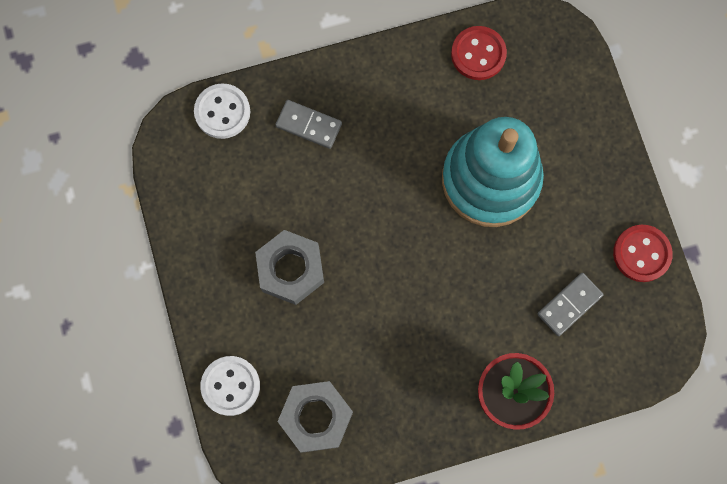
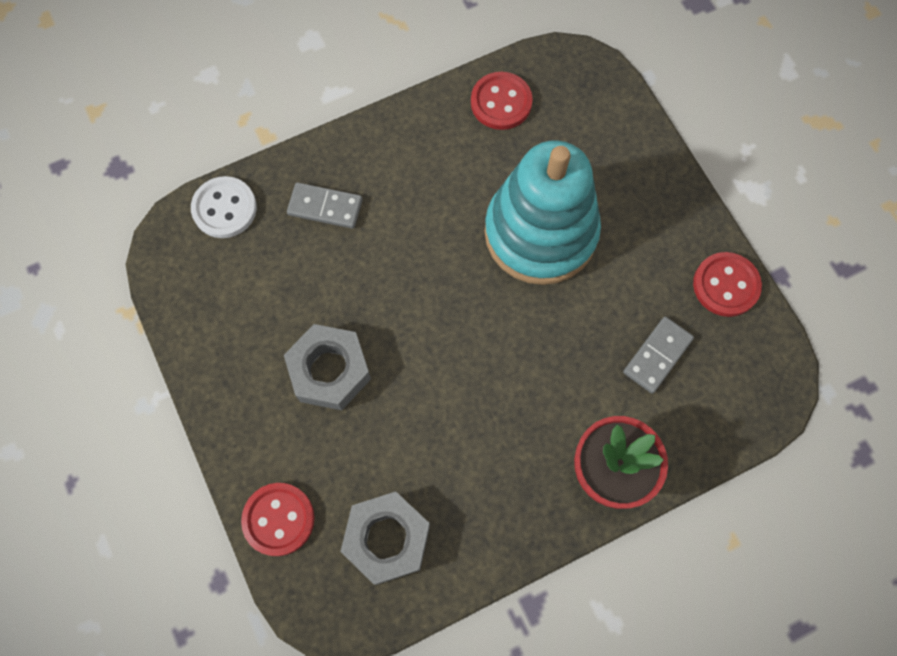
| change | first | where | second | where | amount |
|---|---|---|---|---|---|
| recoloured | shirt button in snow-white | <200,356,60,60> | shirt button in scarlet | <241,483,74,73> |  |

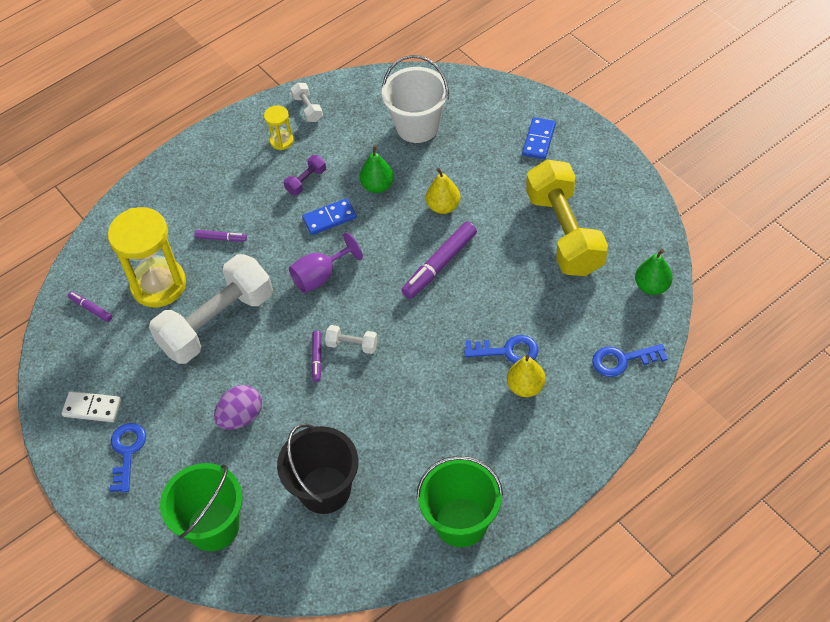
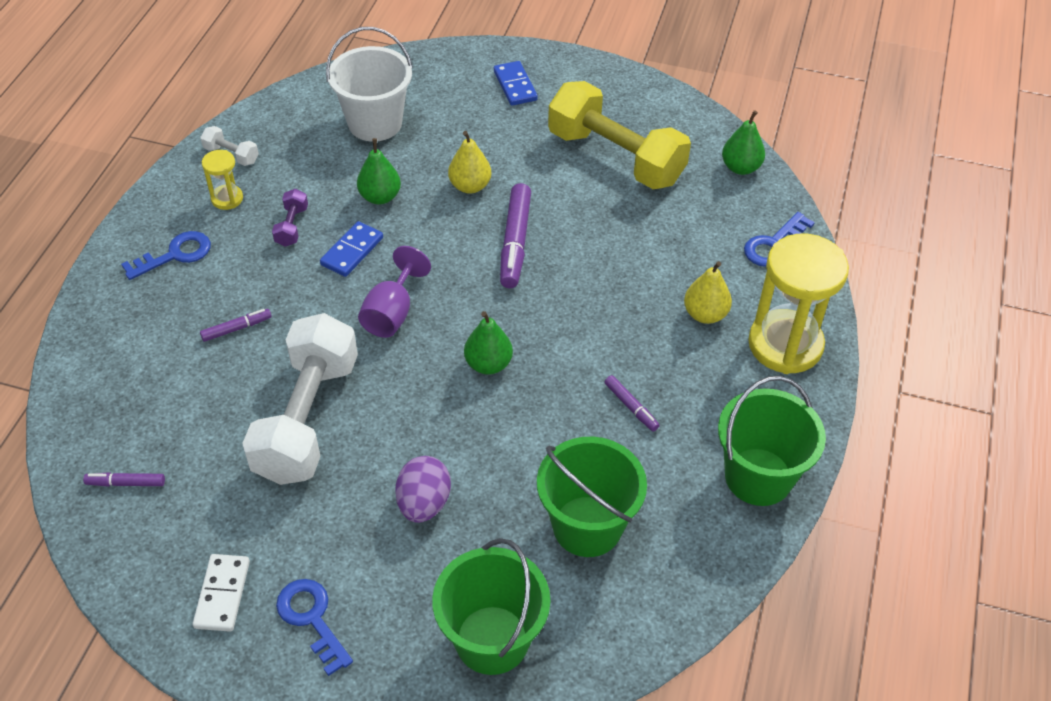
| change | first | where | second | where | amount |
|---|---|---|---|---|---|
| moved | hourglass in yellow | <108,207,78,100> |  | <748,234,101,140> |  |
| moved | felt pen in violet | <312,331,10,51> |  | <605,375,55,56> |  |
| moved | latchkey in cobalt | <464,335,74,29> |  | <121,231,90,49> |  |
| replaced | free weight in snow-white | <325,325,53,29> | pear in green | <464,311,49,63> |  |
| recoloured | sand bucket in jet-black | <277,424,81,90> | sand bucket in green | <537,437,110,120> |  |
| turned | domino tile in snow-white | <62,391,59,31> |  | <192,554,58,78> | 60 degrees counterclockwise |

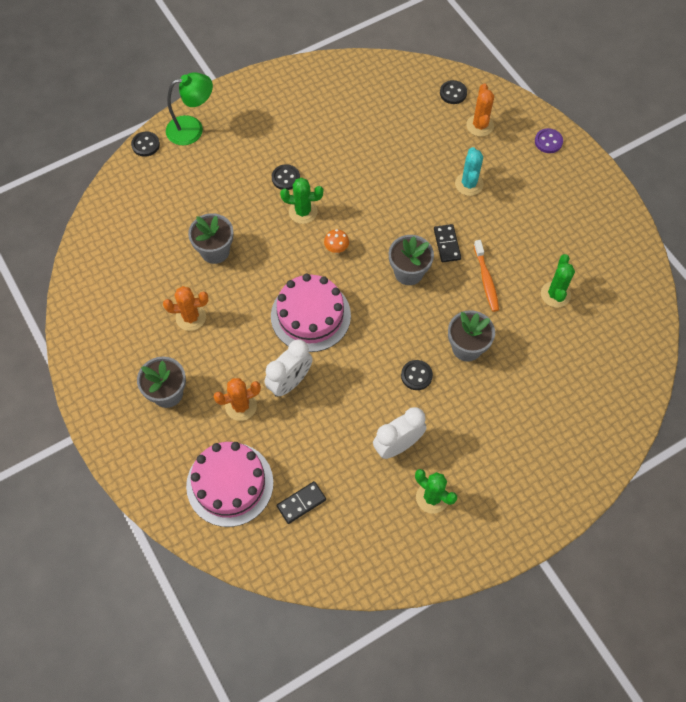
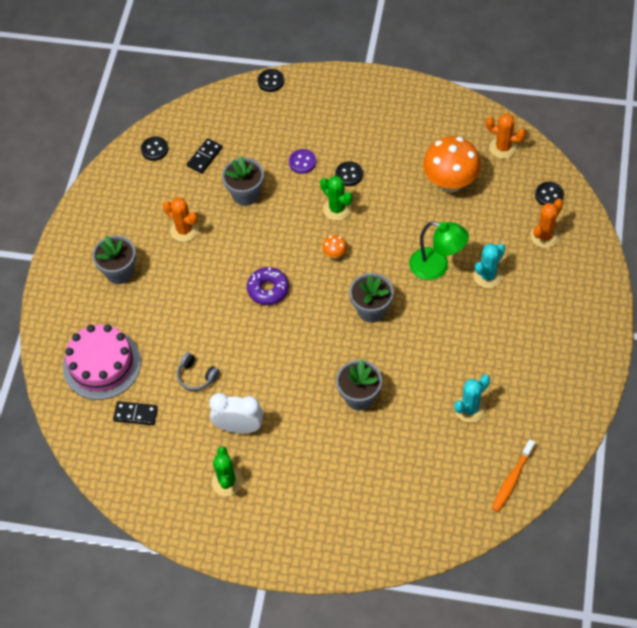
| change | first | where | second | where | amount |
|---|---|---|---|---|---|
| removed | clock in snow-white | <264,339,49,58> |  |  |  |
| added |  |  | headphones in grey | <177,352,43,39> |  |
| added |  |  | fungus in bright orange | <423,136,58,57> |  |
| moved | lamp in green | <166,73,47,73> |  | <410,221,59,59> |  |
| moved | cactus in bright orange | <213,378,48,43> |  | <486,113,40,46> |  |
| moved | shirt button in jet-black | <401,360,32,30> |  | <141,137,28,24> |  |
| moved | domino tile in jet-black | <434,224,27,38> |  | <187,138,36,35> |  |
| moved | dental brush in bright orange | <474,240,25,72> |  | <492,439,43,73> |  |
| moved | shirt button in violet | <535,128,28,25> |  | <289,149,27,25> |  |
| replaced | cake in rosy | <271,274,80,78> | donut in violet | <247,267,42,38> |  |
| recoloured | cactus in green | <541,254,34,54> | cactus in aqua | <454,375,36,48> |  |

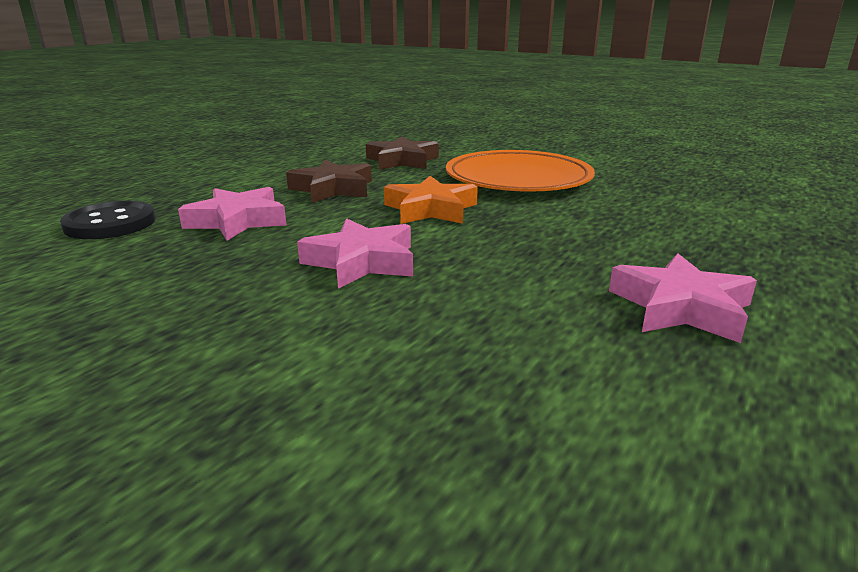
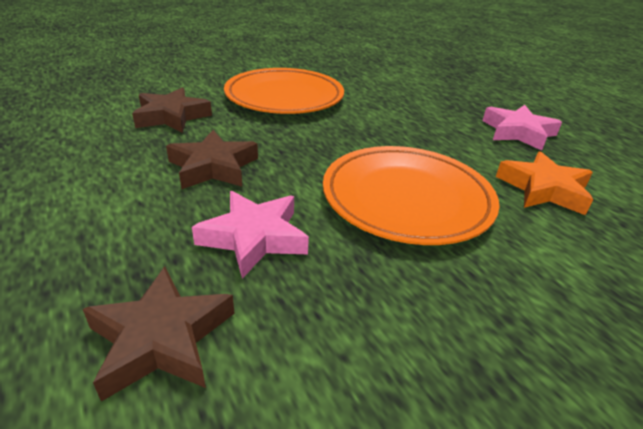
| change | first | where | second | where | amount |
|---|---|---|---|---|---|
| moved | star in bright orange | <384,176,94,48> |  | <496,151,97,64> |  |
| replaced | shirt button in jet-black | <60,201,96,38> | star in russet | <83,267,152,135> |  |
| replaced | star in rosy | <297,218,116,71> | flat dish in bright orange | <323,146,177,99> |  |

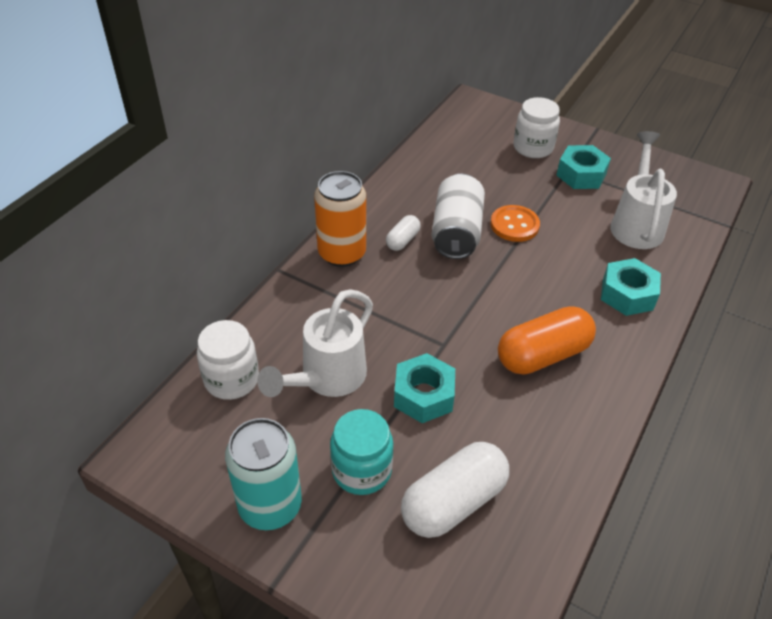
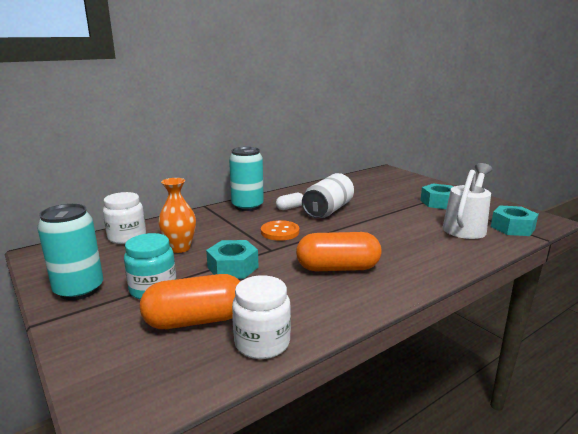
| change | first | where | second | where | amount |
|---|---|---|---|---|---|
| moved | shirt button in bright orange | <490,205,50,37> |  | <261,220,38,21> |  |
| moved | preserve jar in snow-white | <513,97,47,61> |  | <232,275,59,84> |  |
| moved | hexagon nut in aqua | <601,258,60,58> |  | <491,205,48,31> |  |
| replaced | watering can in snow-white | <257,289,116,108> | tall vase in bright orange | <158,178,38,75> |  |
| recoloured | tin in bright orange | <314,171,52,96> | tin in aqua | <229,147,35,64> |  |
| recoloured | capsule in snow-white | <401,442,108,96> | capsule in bright orange | <140,274,101,55> |  |

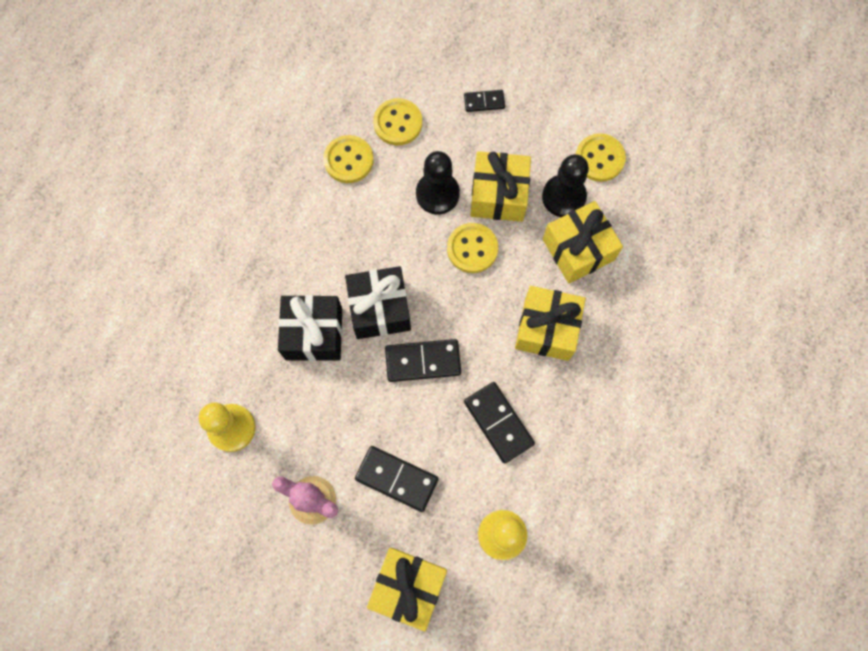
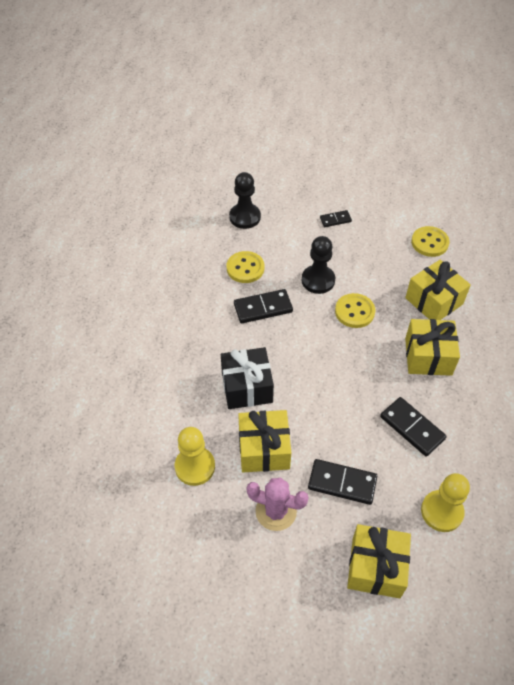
| change | first | where | second | where | amount |
|---|---|---|---|---|---|
| removed | gift in jet-black | <345,266,66,73> |  |  |  |
| removed | shirt button in yellow | <373,98,49,47> |  |  |  |
| moved | domino tile in jet-black | <385,339,76,43> |  | <234,289,59,34> |  |
| moved | gift in yellow | <470,151,61,71> |  | <238,410,53,62> |  |
| moved | pawn in jet-black | <542,154,47,63> |  | <229,172,32,57> |  |

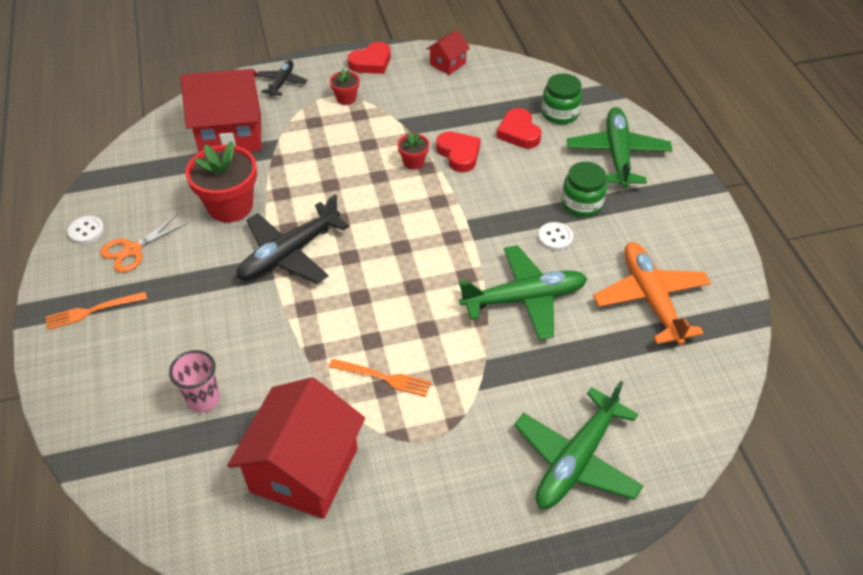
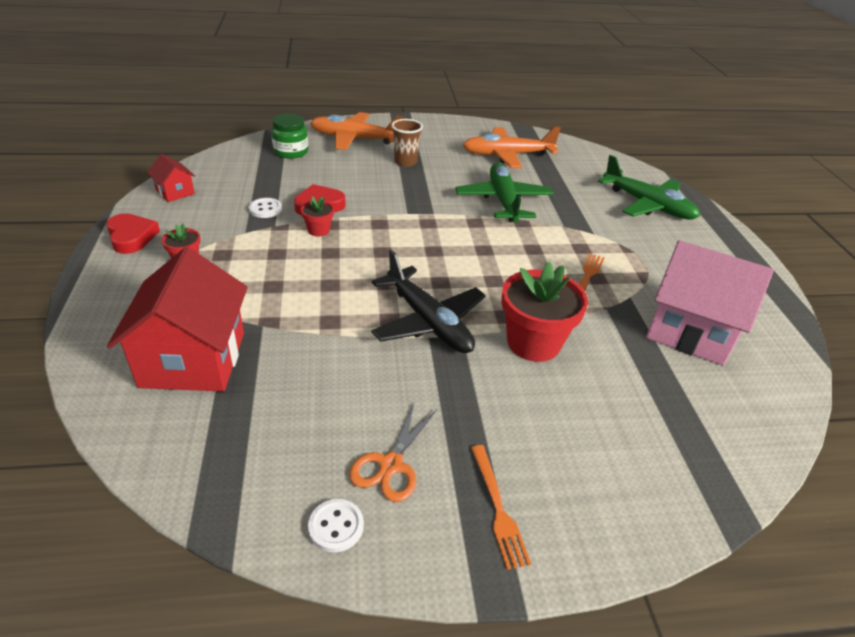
| change | first | where | second | where | amount |
|---|---|---|---|---|---|
| removed | beaker in rosy | <169,350,51,63> |  |  |  |
| removed | aeroplane in jet-black | <258,60,49,37> |  |  |  |
| removed | love heart in scarlet | <497,108,45,41> |  |  |  |
| moved | potted plant in scarlet | <185,141,72,81> |  | <501,262,87,100> |  |
| moved | shirt button in snow-white | <538,222,35,29> |  | <249,198,33,20> |  |
| replaced | preserve jar in green | <562,162,45,55> | beaker in russet | <391,119,32,48> |  |
| recoloured | cottage in scarlet | <227,377,138,142> | cottage in rosy | <646,240,128,126> |  |
| recoloured | aeroplane in green | <567,107,105,81> | aeroplane in bright orange | <310,112,93,38> |  |
| turned | scissors in bright orange | <100,214,88,59> |  | <349,403,88,99> | 60 degrees clockwise |

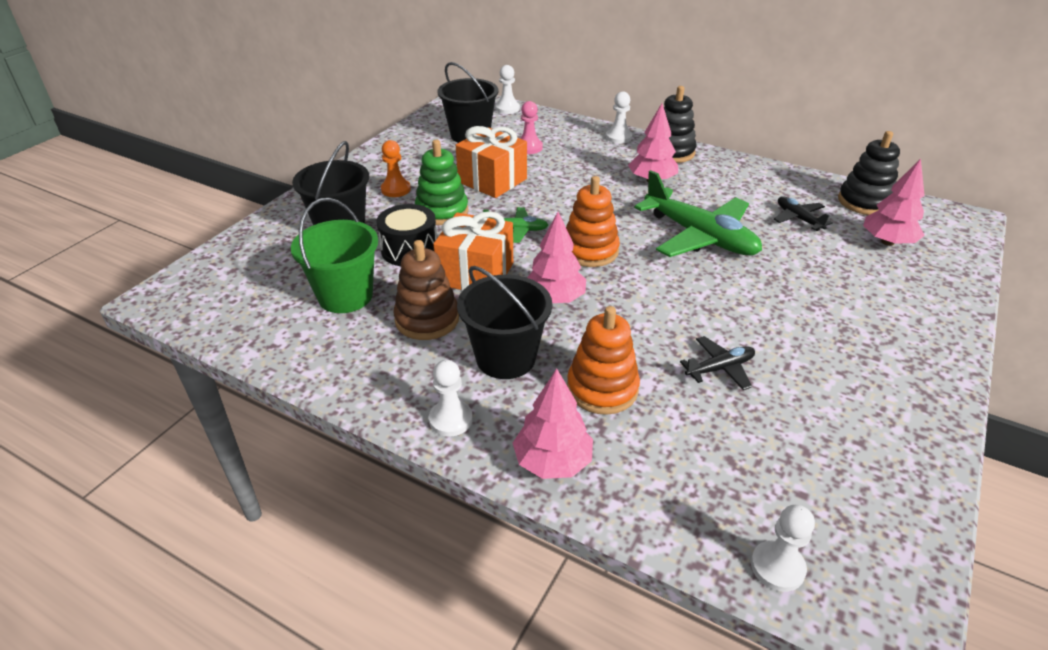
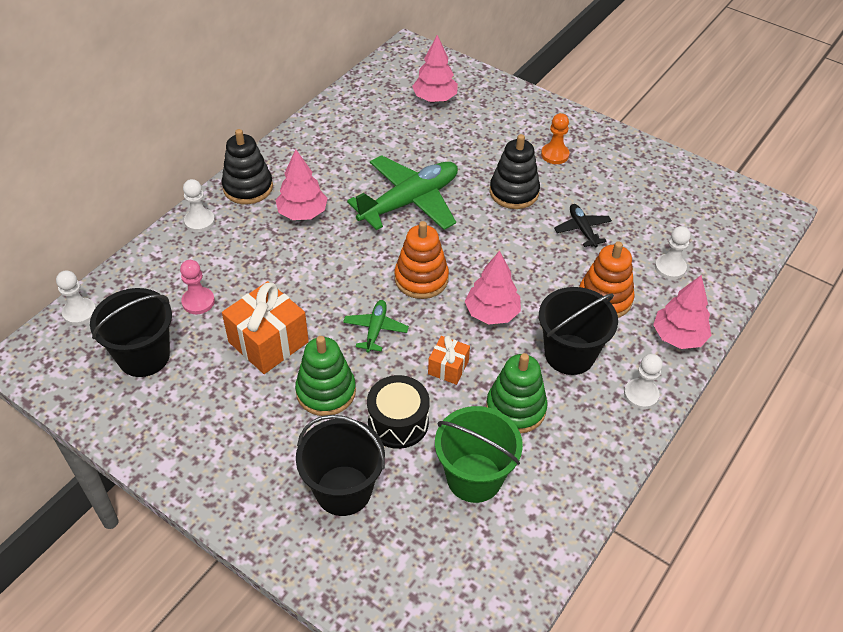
| change | first | where | second | where | amount |
|---|---|---|---|---|---|
| removed | aeroplane in jet-black | <774,196,59,35> |  |  |  |
| moved | pawn in bright orange | <381,140,30,57> |  | <541,113,28,51> |  |
| moved | pawn in snow-white | <751,505,64,87> |  | <655,226,36,54> |  |
| moved | stacking toy in jet-black | <838,131,62,84> |  | <490,134,50,75> |  |
| recoloured | stacking toy in russet | <393,240,66,100> | stacking toy in green | <486,353,62,80> |  |
| resized | gift in bright orange | <433,211,80,80> |  | <428,336,42,49> | x0.54 |

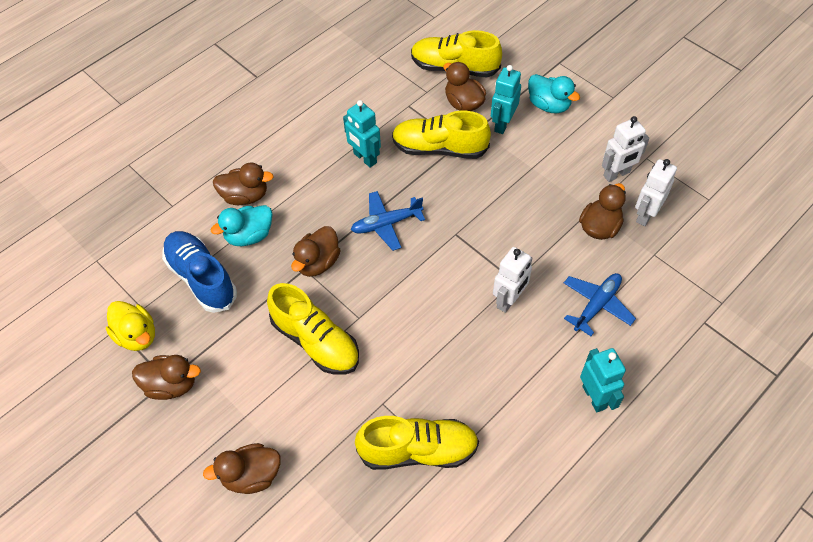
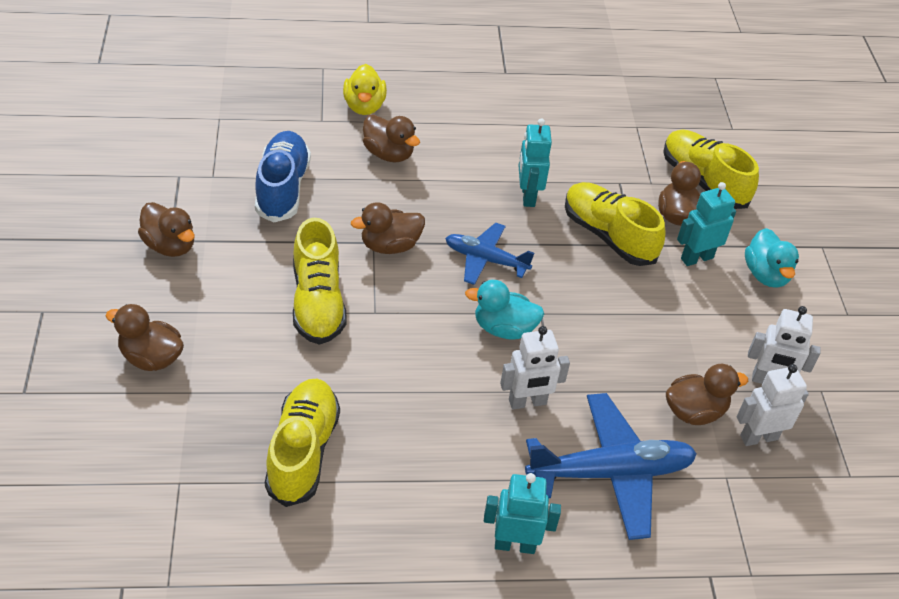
| change | first | where | second | where | amount |
|---|---|---|---|---|---|
| moved | toy duck in yellow | <106,301,49,50> |  | <343,64,44,51> |  |
| moved | toy duck in aqua | <211,205,62,41> |  | <465,280,79,60> |  |
| turned | lace-up shoe in yellow | <355,416,124,54> |  | <265,379,75,128> | 120 degrees counterclockwise |
| turned | robot in aqua | <580,348,46,64> |  | <484,473,77,81> | 105 degrees counterclockwise |
| resized | aeroplane in cobalt | <564,273,72,63> |  | <525,393,172,147> | x1.65 |

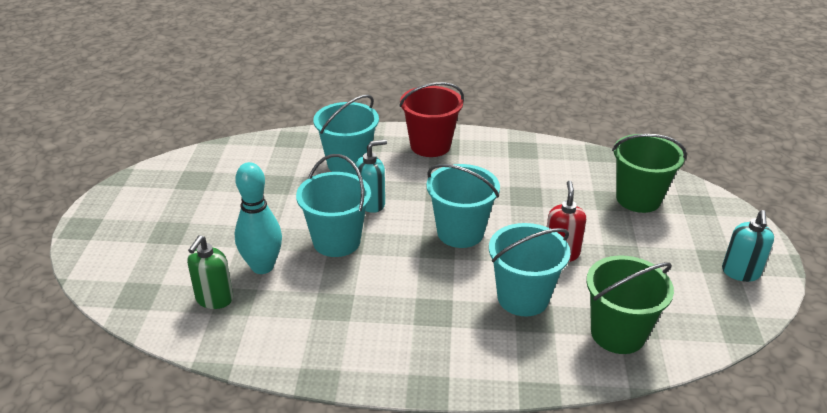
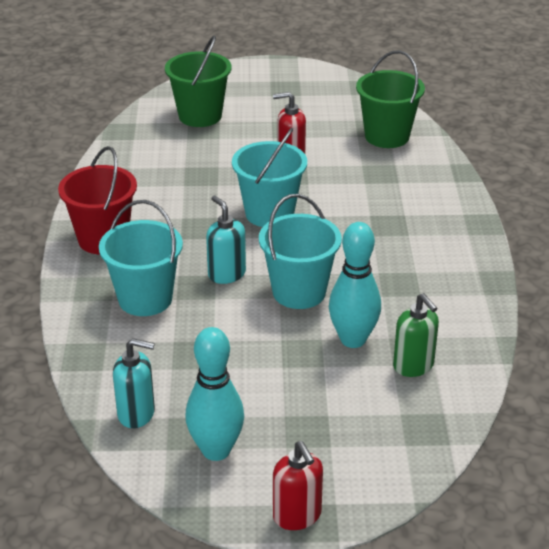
| change | first | where | second | where | amount |
|---|---|---|---|---|---|
| removed | sand bucket in aqua | <489,223,82,93> |  |  |  |
| added |  |  | tenpin in aqua | <185,327,59,134> |  |
| added |  |  | soap dispenser in scarlet | <273,441,50,89> |  |
| moved | soap dispenser in aqua | <722,210,52,72> |  | <113,338,42,90> |  |
| turned | soap dispenser in green | <187,235,46,74> |  | <393,293,46,84> | 45 degrees clockwise |

